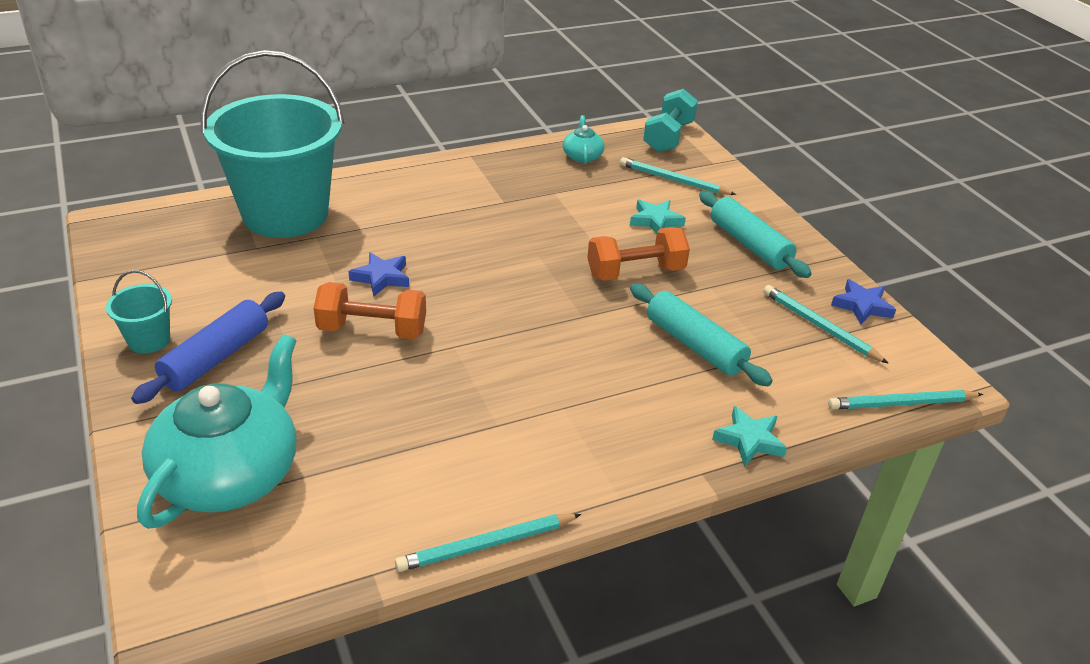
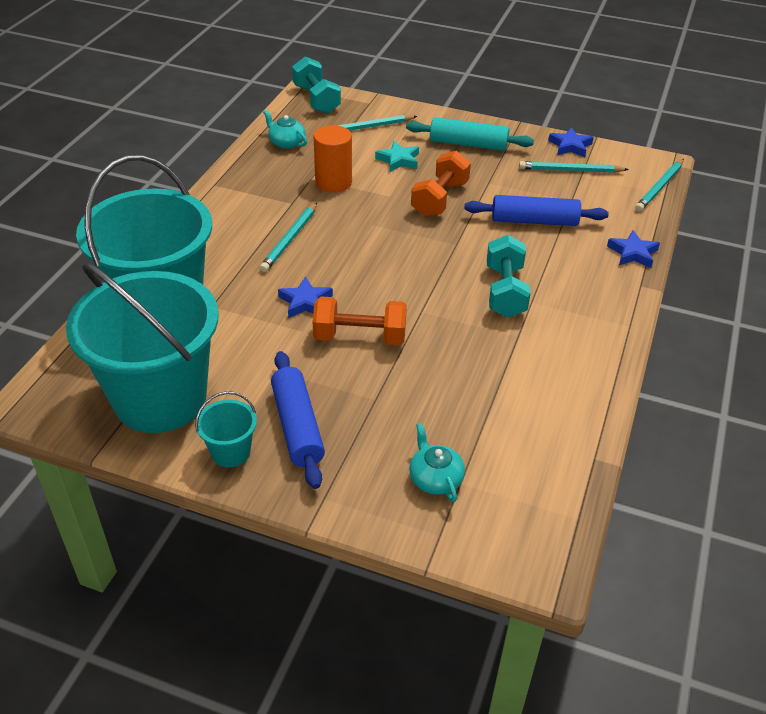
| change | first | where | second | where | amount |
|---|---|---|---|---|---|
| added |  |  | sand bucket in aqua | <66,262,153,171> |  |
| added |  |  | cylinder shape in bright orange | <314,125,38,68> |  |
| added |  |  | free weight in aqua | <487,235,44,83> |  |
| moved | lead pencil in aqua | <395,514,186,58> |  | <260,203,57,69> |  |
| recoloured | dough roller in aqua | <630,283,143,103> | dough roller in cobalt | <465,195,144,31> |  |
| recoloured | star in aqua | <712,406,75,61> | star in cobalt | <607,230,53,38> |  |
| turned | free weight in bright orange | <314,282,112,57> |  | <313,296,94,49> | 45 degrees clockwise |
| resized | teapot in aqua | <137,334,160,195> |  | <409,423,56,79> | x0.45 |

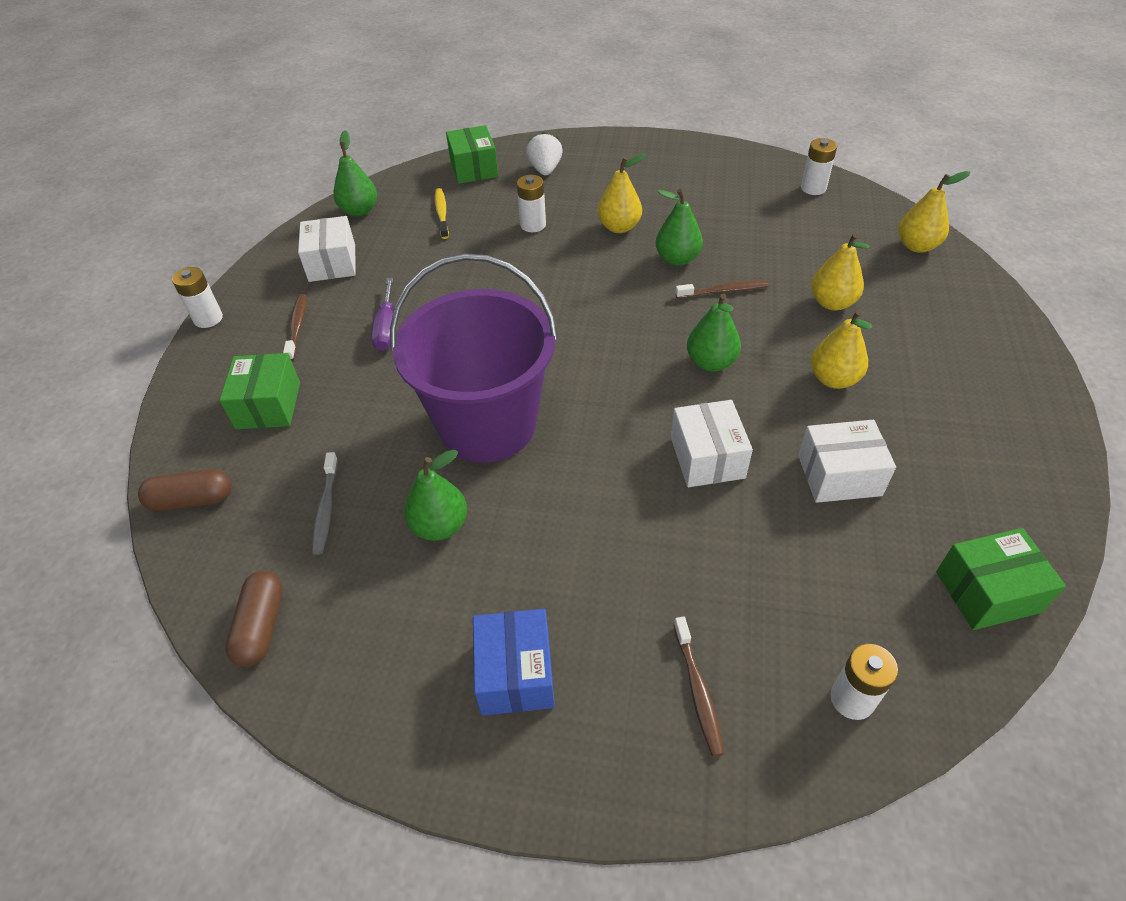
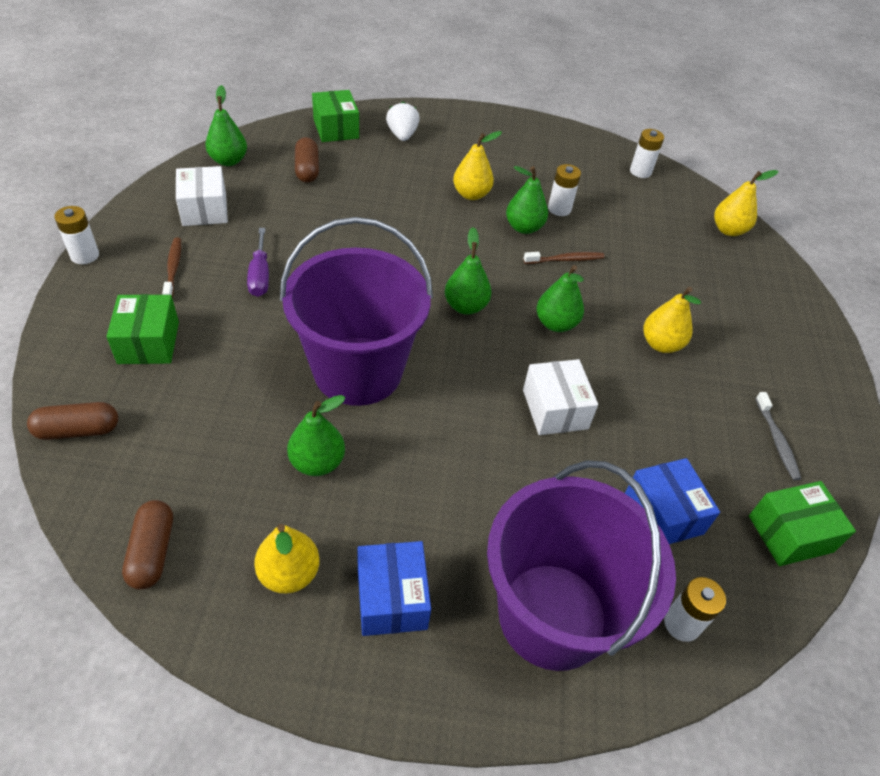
| change | first | where | second | where | amount |
|---|---|---|---|---|---|
| removed | parcel in snow-white | <798,420,98,83> |  |  |  |
| added |  |  | pear in green | <445,227,47,88> |  |
| added |  |  | parcel in cobalt | <625,458,95,86> |  |
| moved | dental brush in grey | <312,452,26,103> |  | <755,392,46,88> |  |
| moved | battery in snow-white | <517,175,29,57> |  | <548,164,33,52> |  |
| moved | pear in yellow | <811,233,59,77> |  | <254,524,66,70> |  |
| replaced | dental brush in yellow | <435,188,14,51> | capsule in russet | <295,137,24,46> |  |
| replaced | dental brush in russet | <674,616,50,141> | sand bucket in violet | <487,461,189,210> |  |

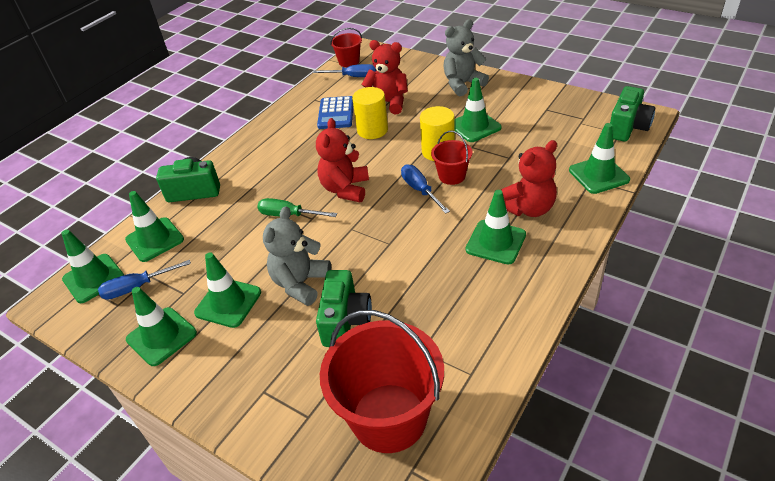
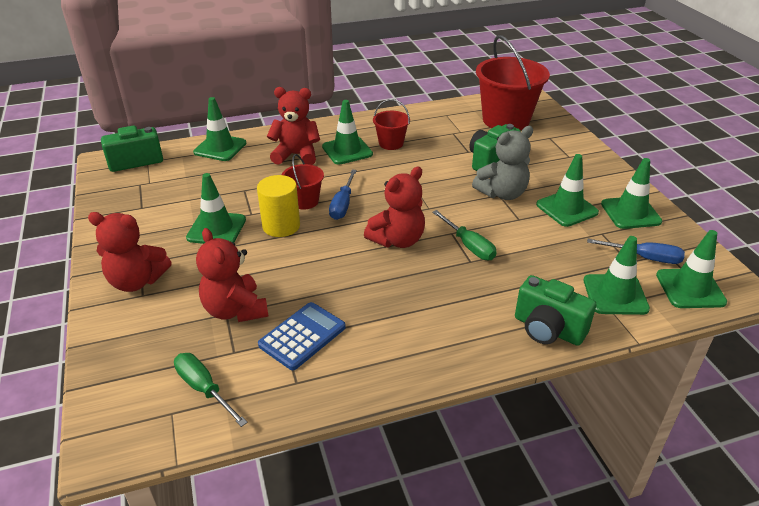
| change | first | where | second | where | amount |
|---|---|---|---|---|---|
| removed | cylinder shape in yellow | <352,87,36,52> |  |  |  |
| moved | sand bucket in scarlet | <330,28,32,39> |  | <373,99,37,51> |  |
| recoloured | screwdriver in cobalt | <313,64,63,13> | screwdriver in green | <174,353,74,74> |  |
| recoloured | teddy bear in grey | <443,19,46,77> | teddy bear in scarlet | <88,212,84,80> |  |

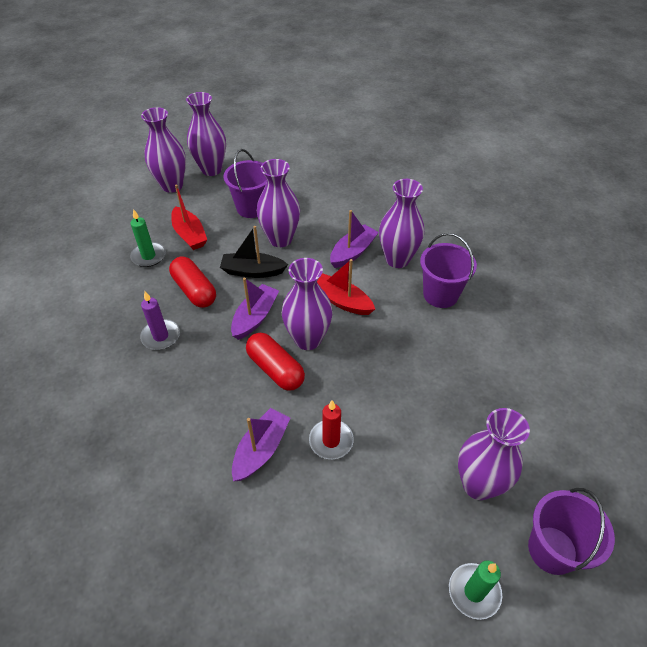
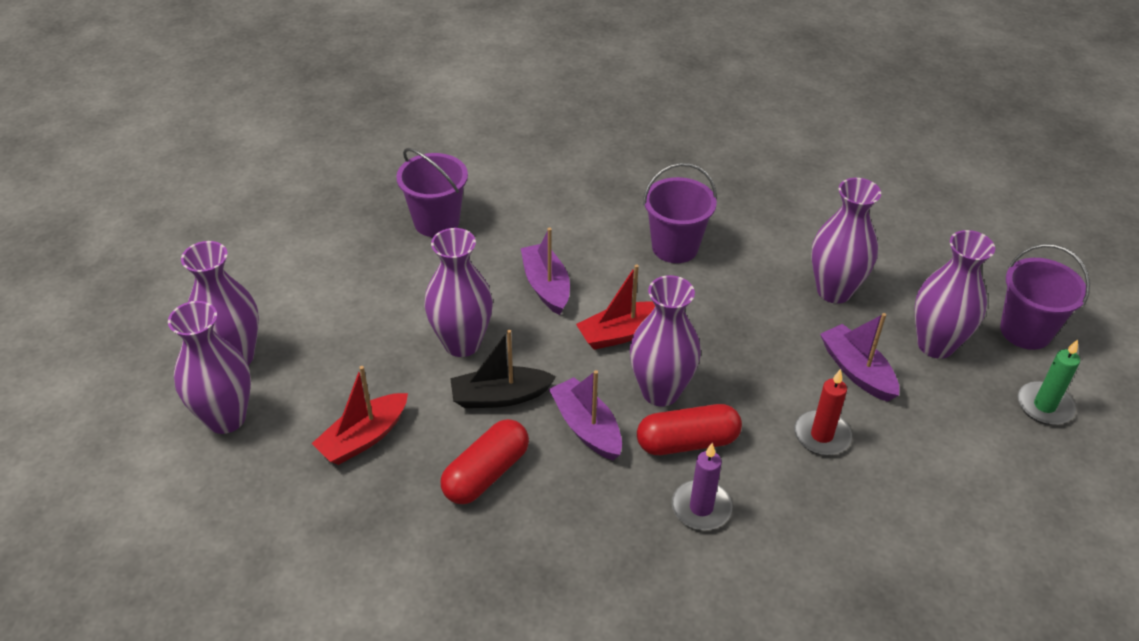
| change | first | where | second | where | amount |
|---|---|---|---|---|---|
| removed | candle in green | <130,209,36,58> |  |  |  |
| moved | candle in violet | <140,291,40,59> |  | <671,443,61,87> |  |
| moved | sand bucket in violet | <224,149,43,69> |  | <396,148,72,89> |  |
| moved | toy boat in violet | <232,408,58,73> |  | <820,313,79,89> |  |
| moved | tall vase in violet | <379,179,45,89> |  | <811,178,70,125> |  |
| turned | capsule in scarlet | <169,256,47,52> |  | <441,419,88,85> | 45 degrees counterclockwise |
| turned | toy boat in scarlet | <171,185,36,65> |  | <311,366,97,99> | 135 degrees clockwise |
| turned | toy boat in jet-black | <220,226,68,52> |  | <450,330,106,78> | 45 degrees clockwise |

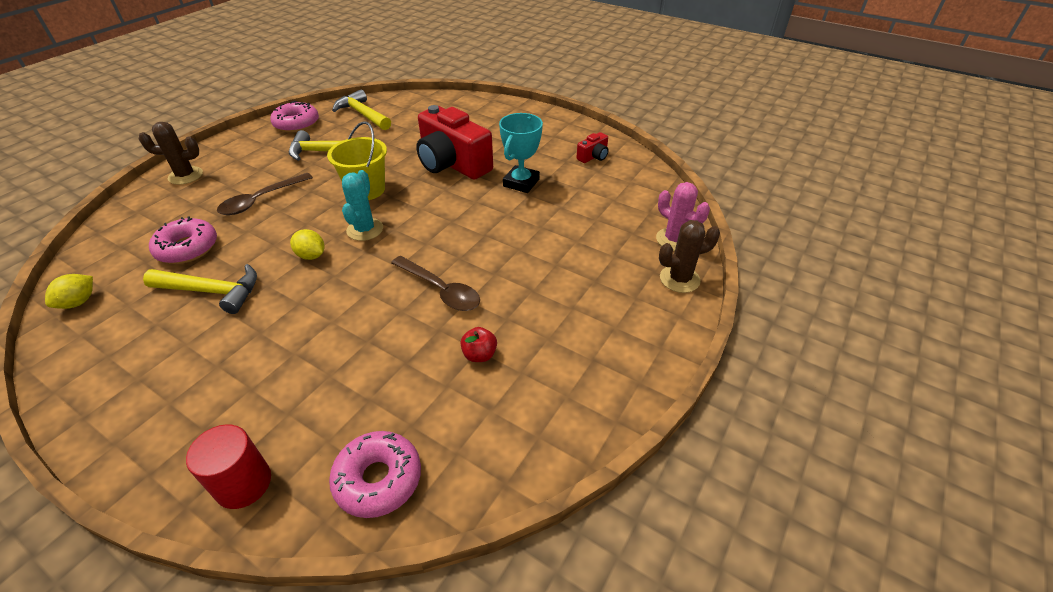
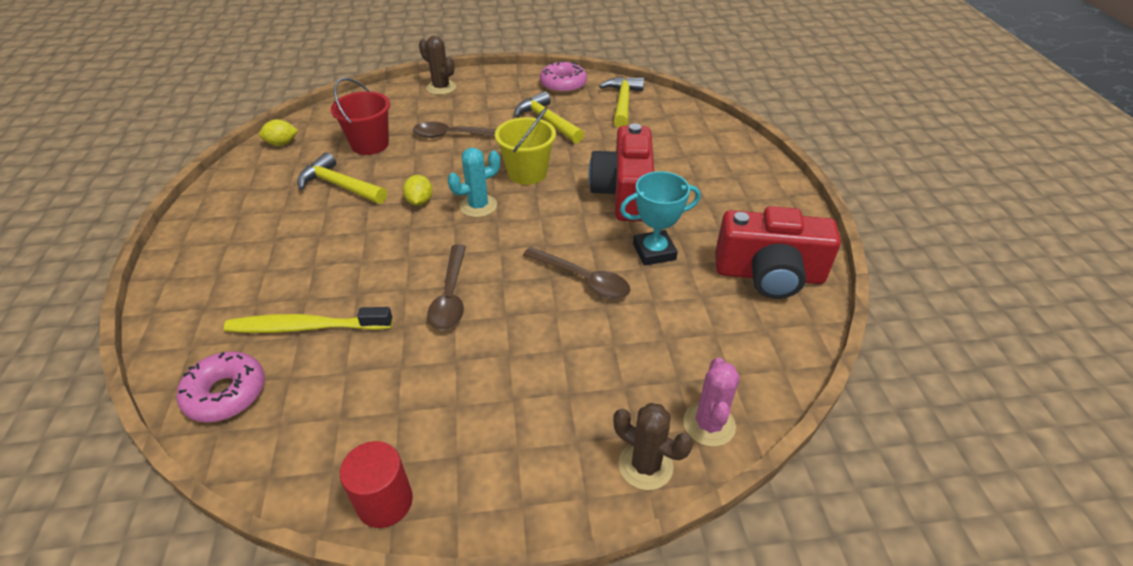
| change | first | where | second | where | amount |
|---|---|---|---|---|---|
| removed | apple in scarlet | <460,327,37,35> |  |  |  |
| added |  |  | dental brush in yellow | <224,307,169,26> |  |
| added |  |  | spoon in russet | <523,247,107,52> |  |
| moved | cylinder shape in scarlet | <186,424,85,85> |  | <340,441,73,87> |  |
| replaced | donut in rosy | <149,217,68,47> | sand bucket in scarlet | <331,78,59,77> |  |
| turned | hammer in yellow | <143,264,114,50> |  | <297,152,90,52> | 150 degrees clockwise |
| resized | compact camera in scarlet | <576,132,33,31> |  | <715,206,126,93> | x2.31 |

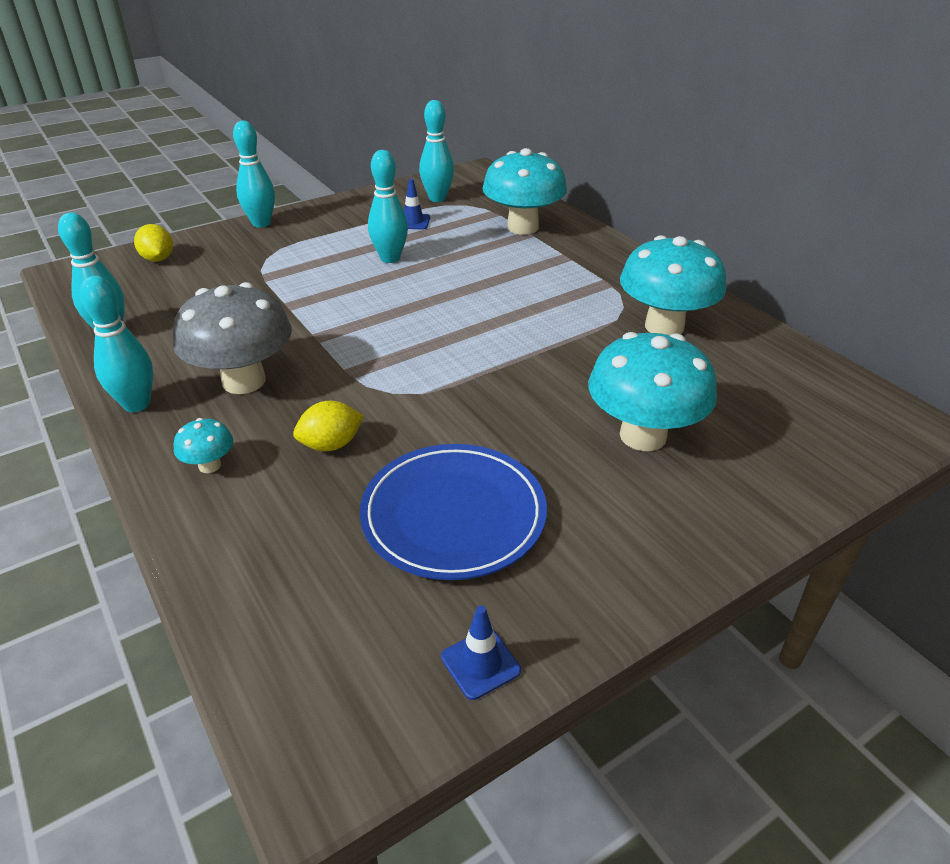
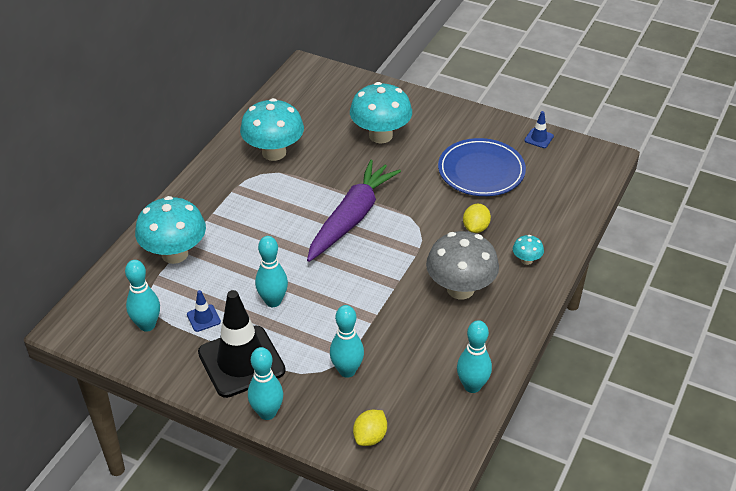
| change | first | where | second | where | amount |
|---|---|---|---|---|---|
| added |  |  | safety cone in jet-black | <198,290,88,108> |  |
| added |  |  | toy carrot in violet | <307,160,94,102> |  |
| moved | tenpin in aqua | <80,276,73,136> |  | <330,305,34,73> |  |
| turned | lemon in yellow | <293,401,71,50> |  | <463,204,28,29> | 75 degrees clockwise |

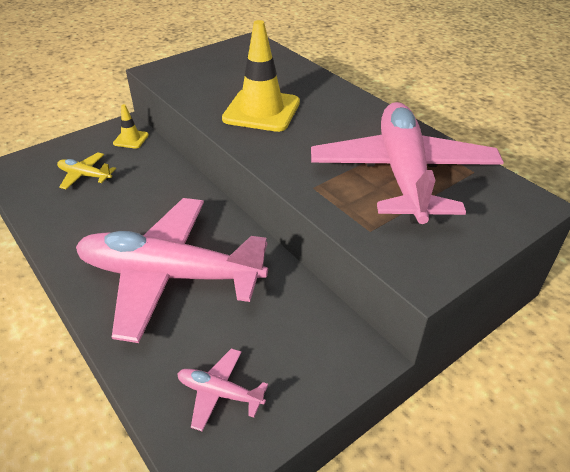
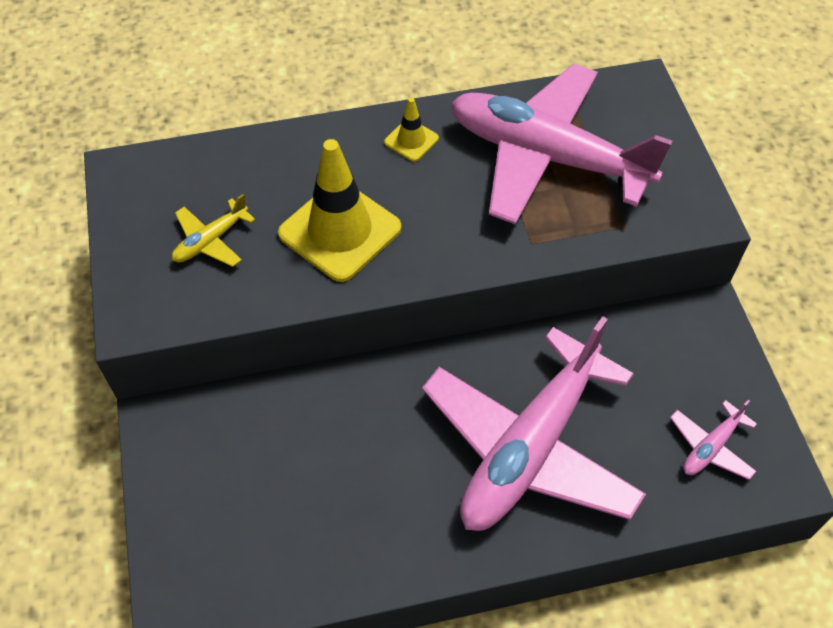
| change | first | where | second | where | amount |
|---|---|---|---|---|---|
| moved | aeroplane in yellow | <57,152,59,37> |  | <172,194,83,73> |  |
| moved | safety cone in yellow | <113,104,36,45> |  | <384,97,55,64> |  |

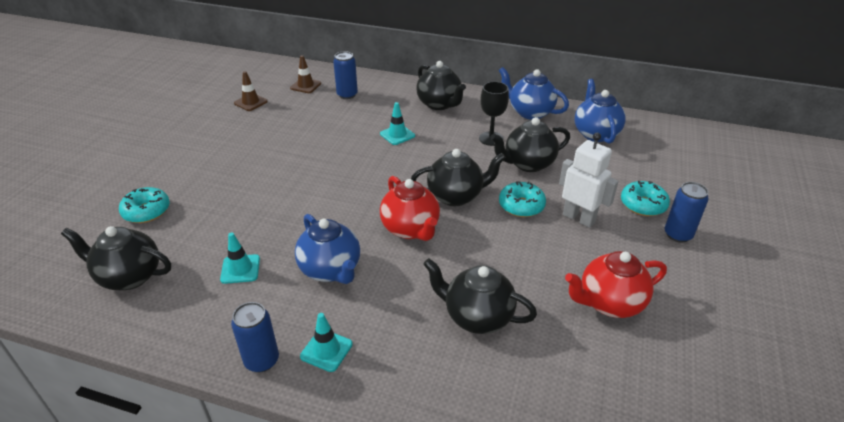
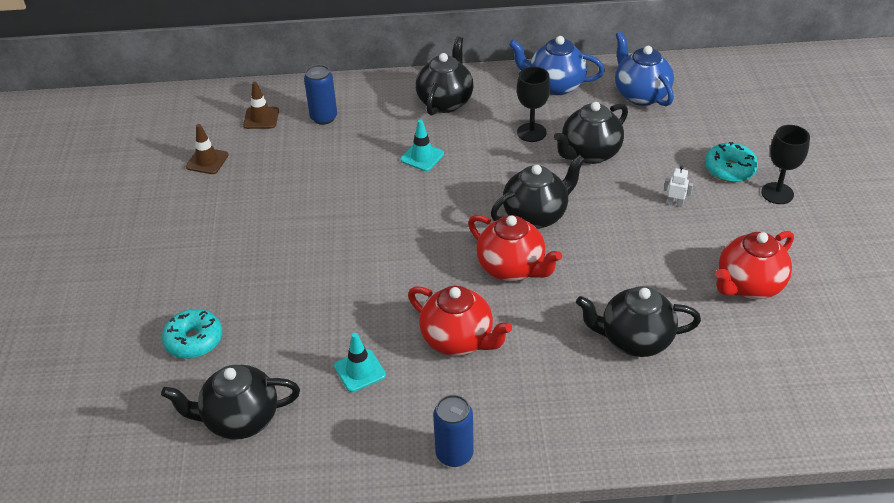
| change | first | where | second | where | amount |
|---|---|---|---|---|---|
| removed | safety cone in aqua | <300,313,53,59> |  |  |  |
| removed | donut in aqua | <499,181,47,36> |  |  |  |
| replaced | tin in cobalt | <665,182,44,61> | wine glass in jet-black | <761,125,49,79> |  |
| recoloured | teapot in cobalt | <295,214,65,70> | teapot in scarlet | <408,286,104,70> |  |
| turned | teapot in jet-black | <416,61,50,49> |  | <416,37,57,79> | 105 degrees counterclockwise |
| resized | robot in snow-white | <559,133,60,95> |  | <664,166,29,41> | x0.44 |

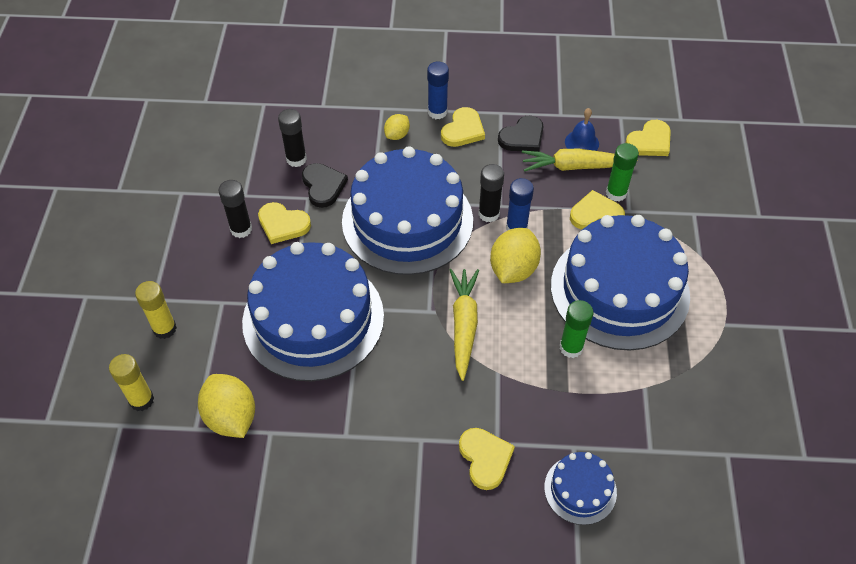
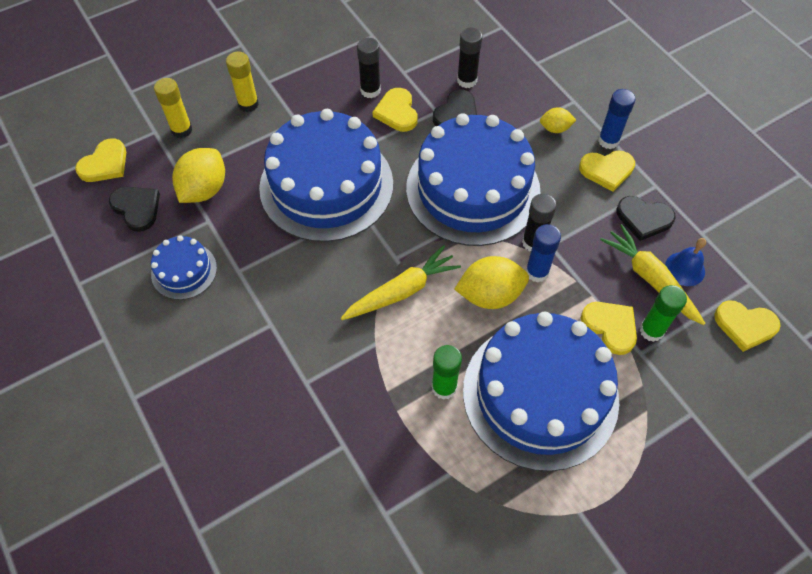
| change | first | where | second | where | amount |
|---|---|---|---|---|---|
| added |  |  | love heart in jet-black | <109,187,51,45> |  |
| moved | love heart in yellow | <459,428,56,62> |  | <75,138,51,44> |  |
| moved | cake in cobalt | <544,452,73,73> |  | <151,235,66,65> |  |

